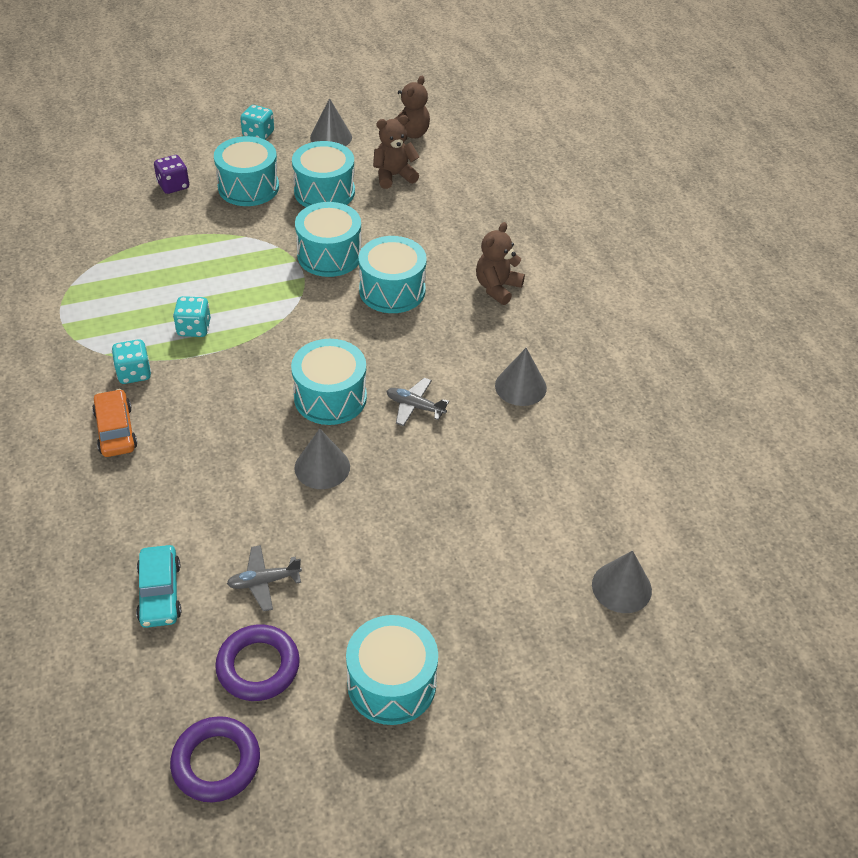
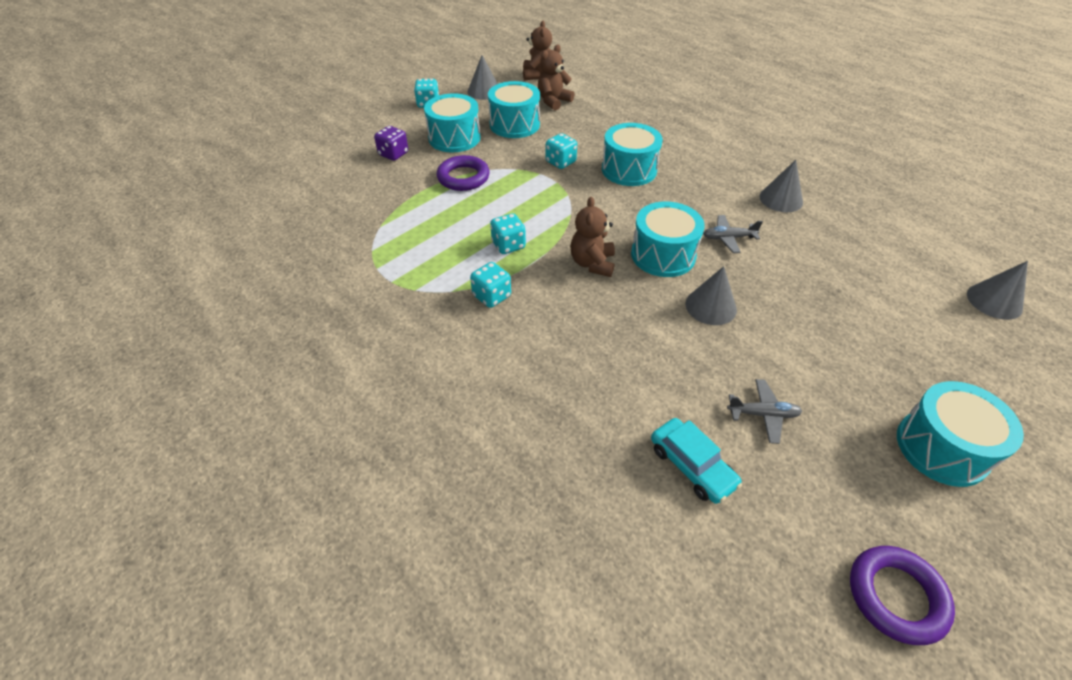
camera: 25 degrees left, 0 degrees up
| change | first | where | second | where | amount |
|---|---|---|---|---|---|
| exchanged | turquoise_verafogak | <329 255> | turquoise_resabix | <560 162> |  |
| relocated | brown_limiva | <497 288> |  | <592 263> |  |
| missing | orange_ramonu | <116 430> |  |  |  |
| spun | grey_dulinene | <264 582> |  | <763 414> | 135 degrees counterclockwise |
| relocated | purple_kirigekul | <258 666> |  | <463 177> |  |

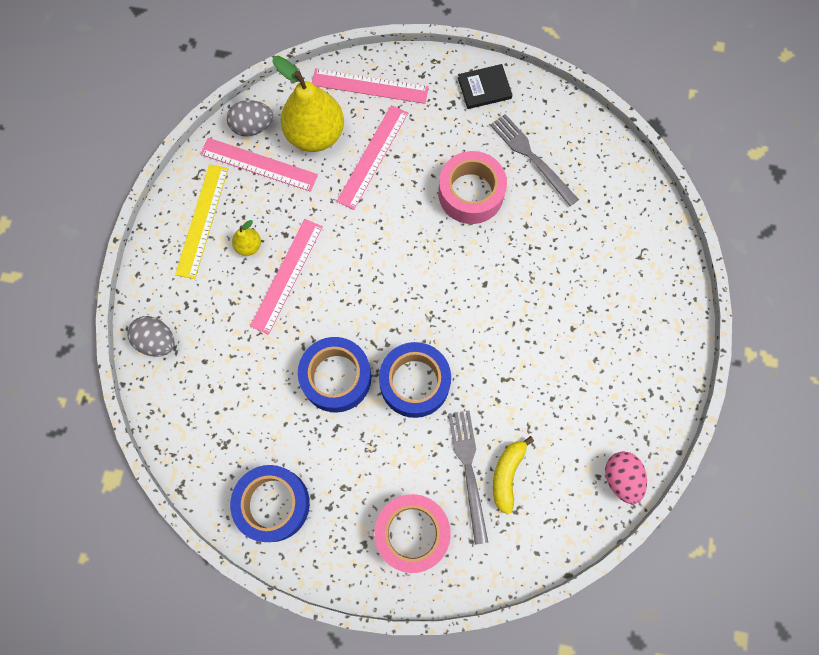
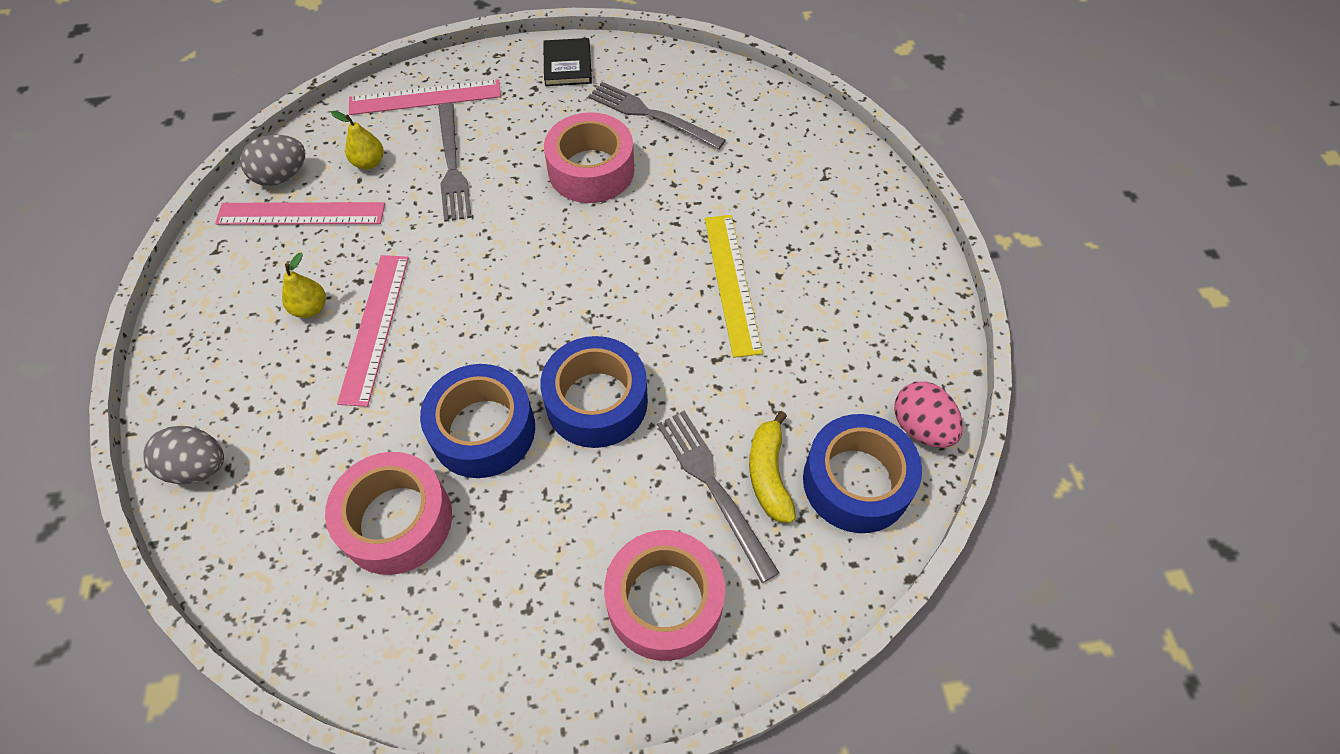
camera: 20 degrees left, 15 degrees down
| change | first | where | second | where | amount |
|---|---|---|---|---|---|
| size | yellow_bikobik | <315 134> |  | <369 162> | x0.44 |
| spun | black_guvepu | <484 88> |  | <567 65> | 60 degrees counterclockwise |
| exchanged | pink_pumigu | <373 156> | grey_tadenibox | <452 166> |  |
| relocated | yellow_pumigu | <202 221> |  | <732 283> |  |
| relocated | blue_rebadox | <273 504> |  | <856 481> |  |
| appeared |  |  | pink_rebadox | <396 520> |  |

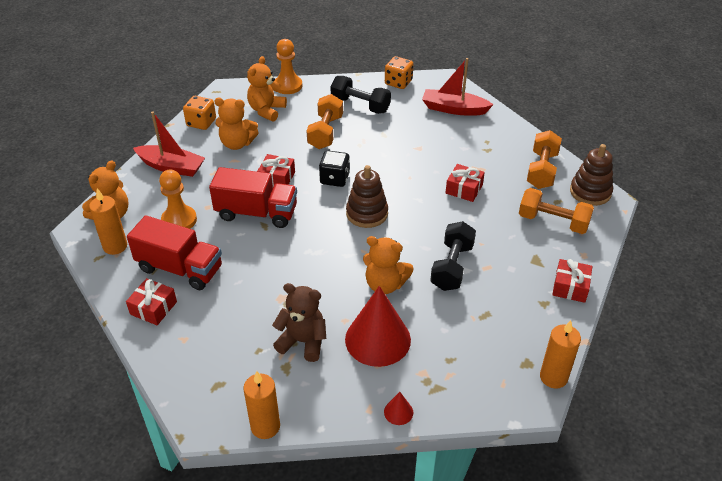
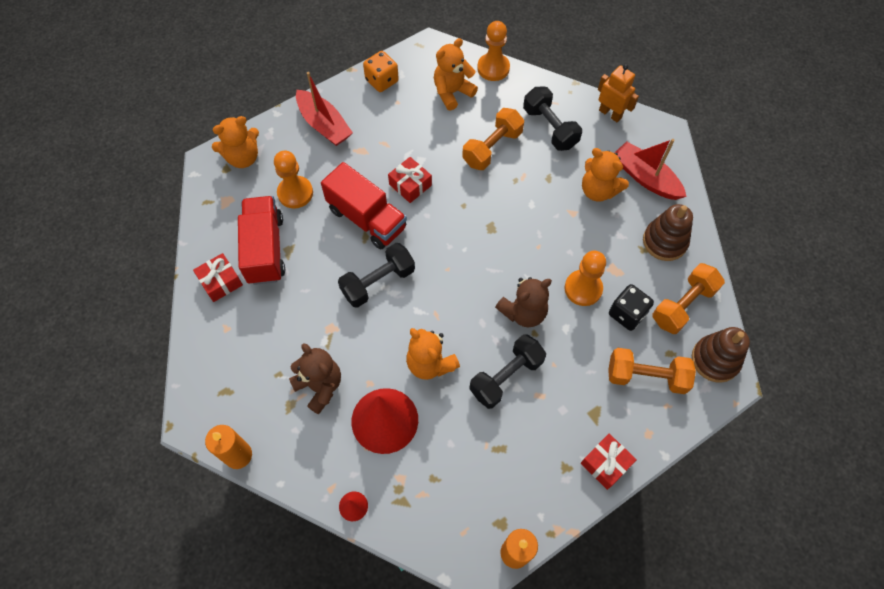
camera: 30 degrees right, 20 degrees up
| change | first | where | second | where | amount |
|---|---|---|---|---|---|
| exchanged | orange_resabix | <398 82> | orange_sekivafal | <610 114> |  |
| relocated | orange_limiva | <237 143> |  | <598 190> |  |
| relocated | black_resabix | <335 179> |  | <627 314> |  |
| exchanged | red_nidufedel | <464 189> | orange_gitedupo | <583 288> |  |
| relocated | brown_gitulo | <367 213> |  | <664 241> |  |
| missing | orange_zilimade | <115 246> |  |  |  |
| spun | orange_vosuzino | <553 222> |  | <646 377> | 45 degrees counterclockwise |
| spun | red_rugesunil | <180 268> |  | <265 249> | 150 degrees counterclockwise |
| appeared |  |  | black_vosuzino | <378 282> |  |
| appeared |  |  | brown_limiva | <523 312> |  |

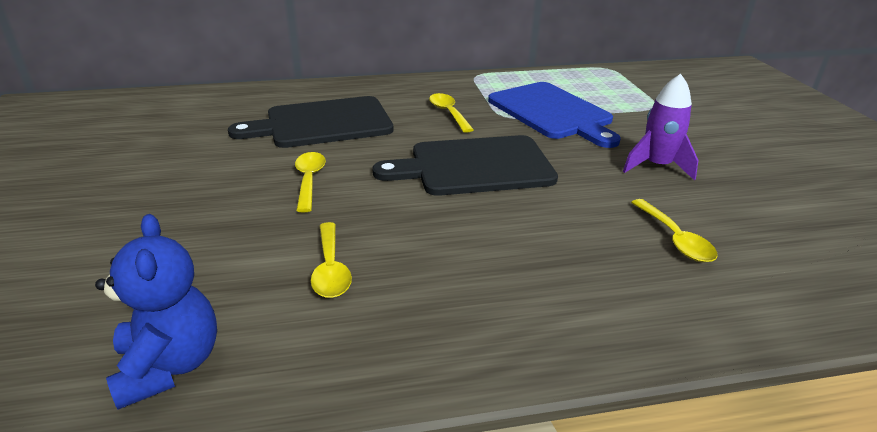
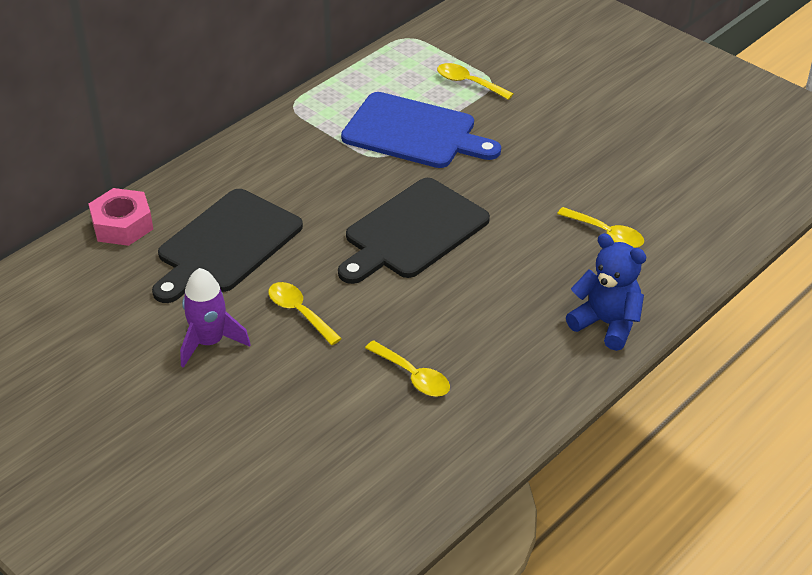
camera: 35 degrees left, 10 degrees up
| change | first | where | second | where | amount |
|---|---|---|---|---|---|
| relocated | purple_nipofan | <656 166> |  | <209 342> |  |
| relocated | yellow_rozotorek | <448 113> |  | <468 83> |  |
| relocated | blue_limiva | <169 365> |  | <606 324> |  |
| appeared |  |  | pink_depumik | <122 225> |  |

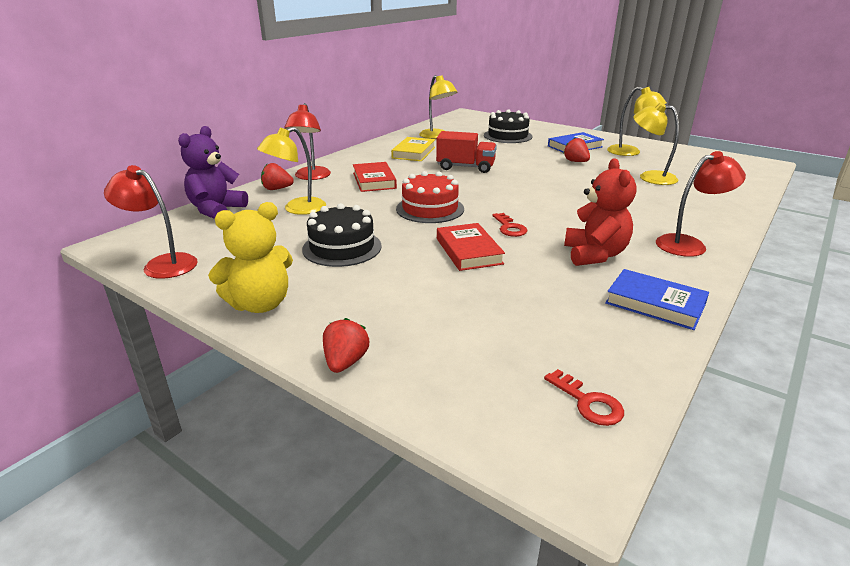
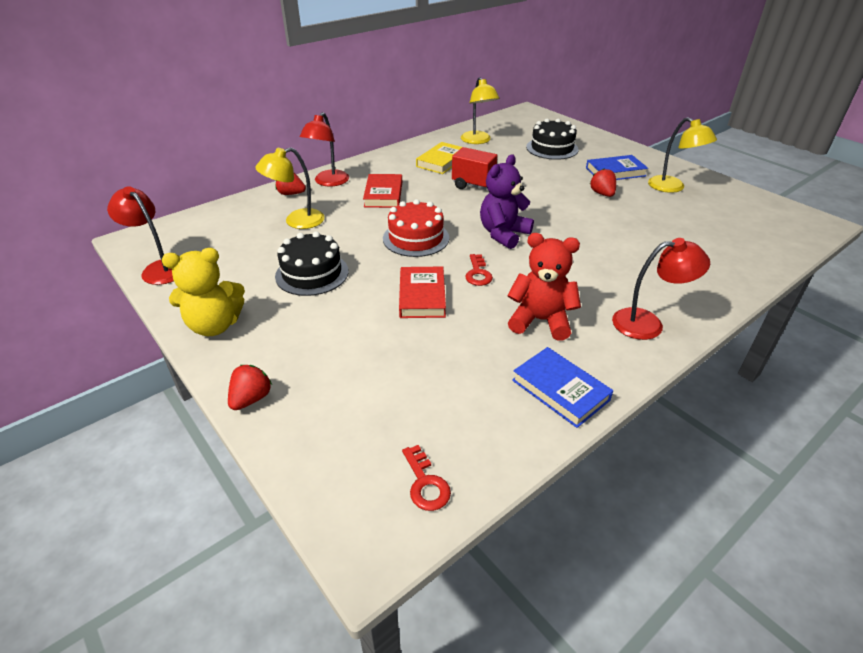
camera: 15 degrees right, 10 degrees up
| change | first | where | second | where | amount |
|---|---|---|---|---|---|
| missing | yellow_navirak | <650 177> |  |  |  |
| relocated | purple_limiva | <216 210> |  | <503 234> |  |
| spun | red_limiva | <594 255> |  | <540 320> | 90 degrees counterclockwise |

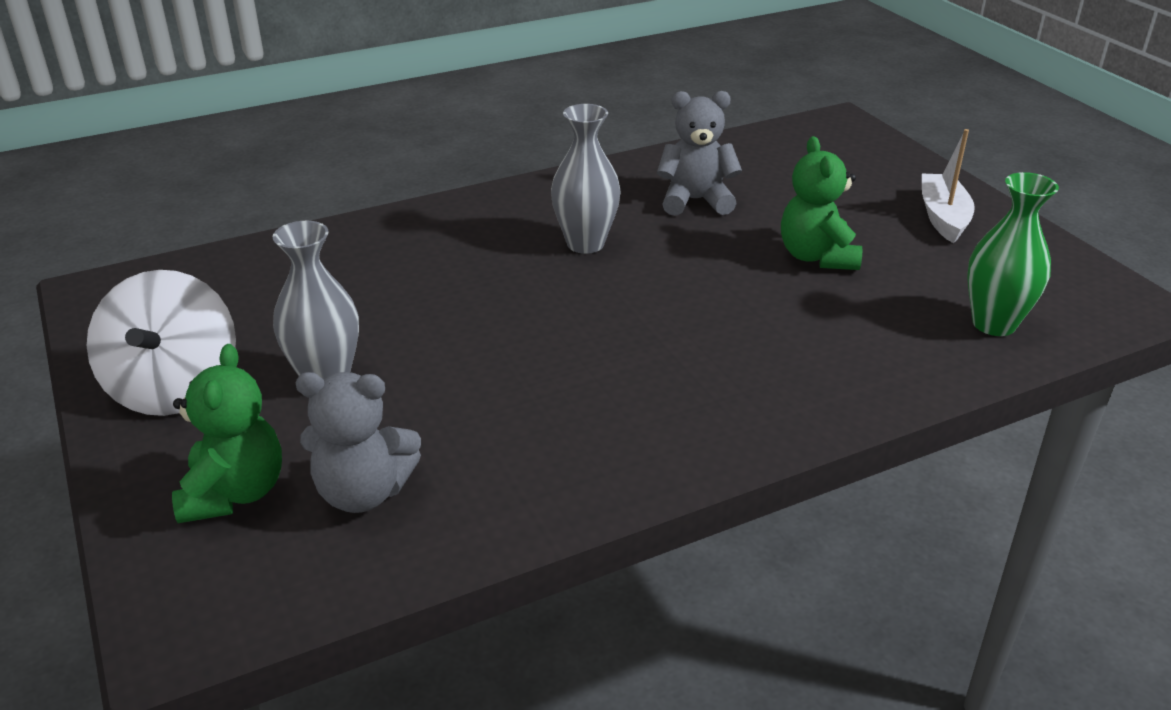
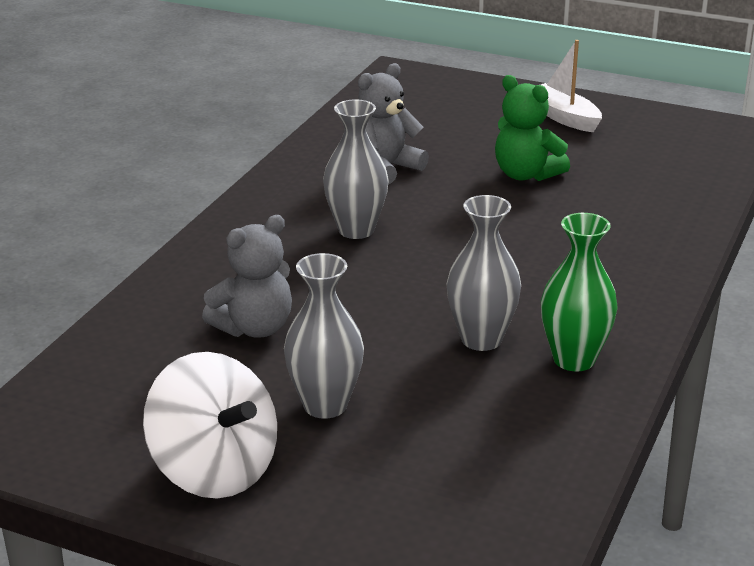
camera: 40 degrees left, 5 degrees down
| change | first | where | second | where | amount |
|---|---|---|---|---|---|
| relocated | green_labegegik | <994 324> |  | <574 359> |  |
| missing | green_limiva | <234 493> |  |  |  |
| relocated | grey_limiva | <363 492> |  | <254 328> |  |
| appeared |  |  | grey_labegegik | <481 339> |  |

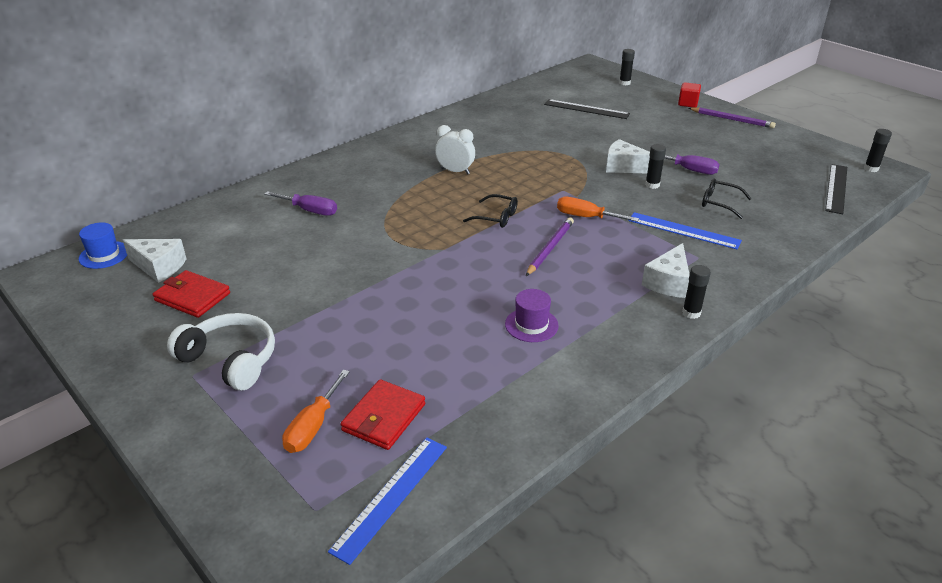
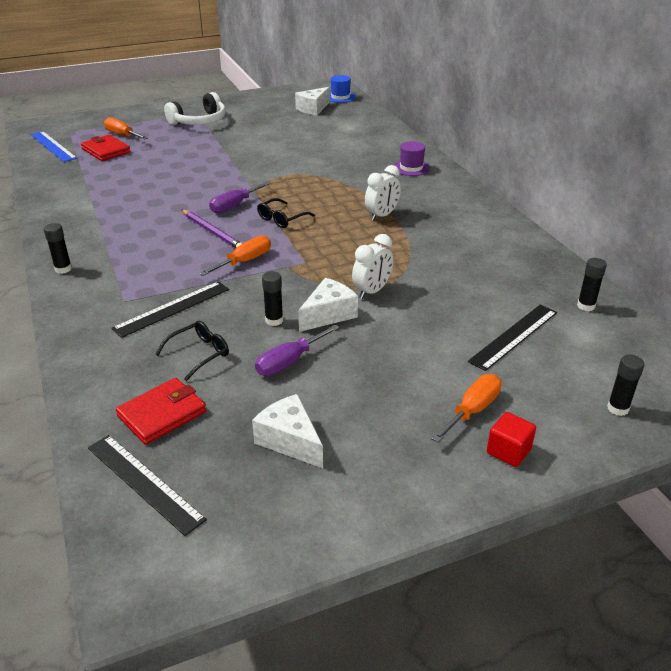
camera: 110 degrees right, 0 degrees up
| change | first | where | second | where | amount |
|---|---|---|---|---|---|
| missing | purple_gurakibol | <732 119> |  |  |  |
| relocated | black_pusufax | <871 168> |  | <586 306> |  |
| relocated | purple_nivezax | <310 211> |  | <234 205> |  |
| colour | blue_pumigu | <683 230> | black_pumigu | <172 308> |  |
| relocated | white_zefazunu | <668 282> |  | <290 441> |  |
| relocated | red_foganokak | <192 297> |  | <162 414> |  |
| relocated | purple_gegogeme | <531 325> |  | <411 168> |  |
| appeared |  |  | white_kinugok | <372 291> |  |
| appeared |  |  | orange_nivezax | <472 410> |  |

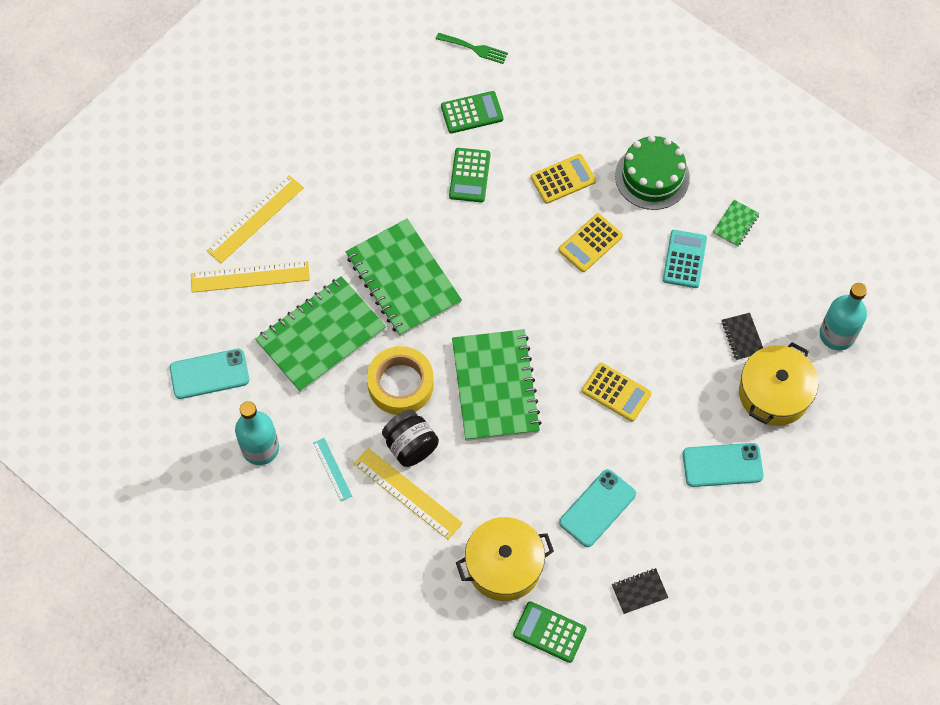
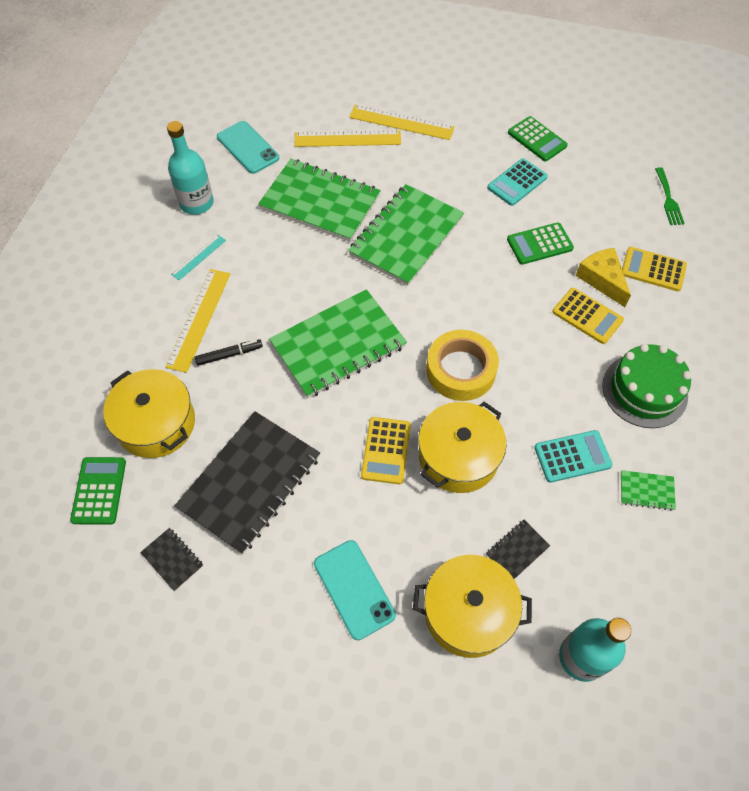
camera: 65 degrees right, 5 degrees down
| change | first | where | second | where | amount |
|---|---|---|---|---|---|
| relocated | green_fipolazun | <472 113> |  | <537 139> |  |
| relocated | yellow_fipolazun | <590 243> |  | <653 269> |  |
| spun | yellow_pumigu | <250 277> |  | <347 139> | 60 degrees counterclockwise |
| relocated | yellow_rebadox | <400 384> |  | <461 370> |  |
| missing | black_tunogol | <410 446> |  |  |  |
| exchanged | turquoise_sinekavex | <597 508> | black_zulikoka | <250 482> |  |
| appeared |  |  | turquoise_fipolazun | <517 182> |  |
| appeared |  |  | yellow_zefazunu | <602 279> |  |
| appeared |  |  | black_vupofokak | <229 355> |  |
| appeared |  |  | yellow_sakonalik | <458 457> |  |

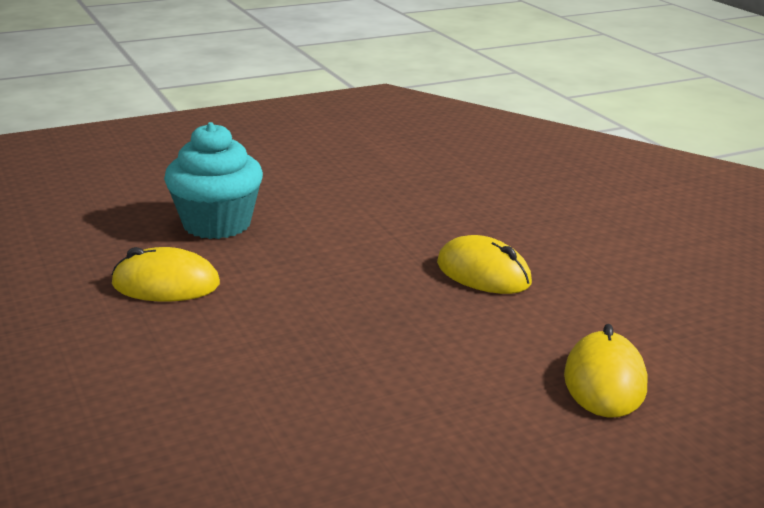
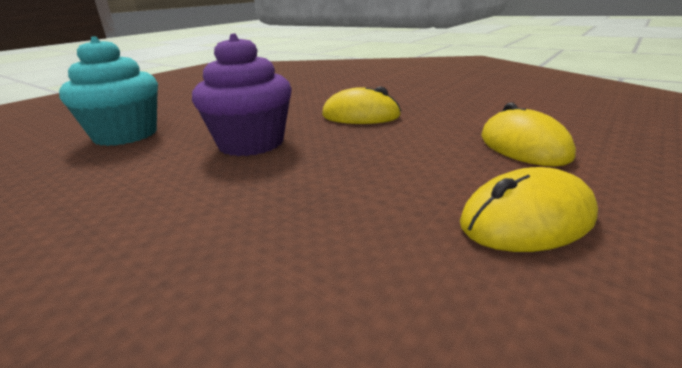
camera: 25 degrees left, 0 degrees up
| change | first | where | second | where | amount |
|---|---|---|---|---|---|
| relocated | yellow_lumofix | <166 284> |  | <526 220> |  |
| appeared |  |  | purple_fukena | <251 143> |  |

